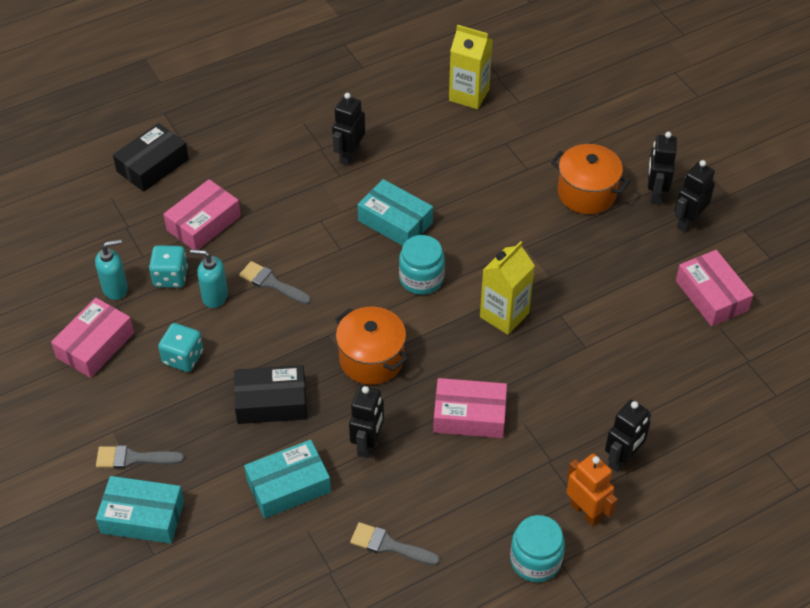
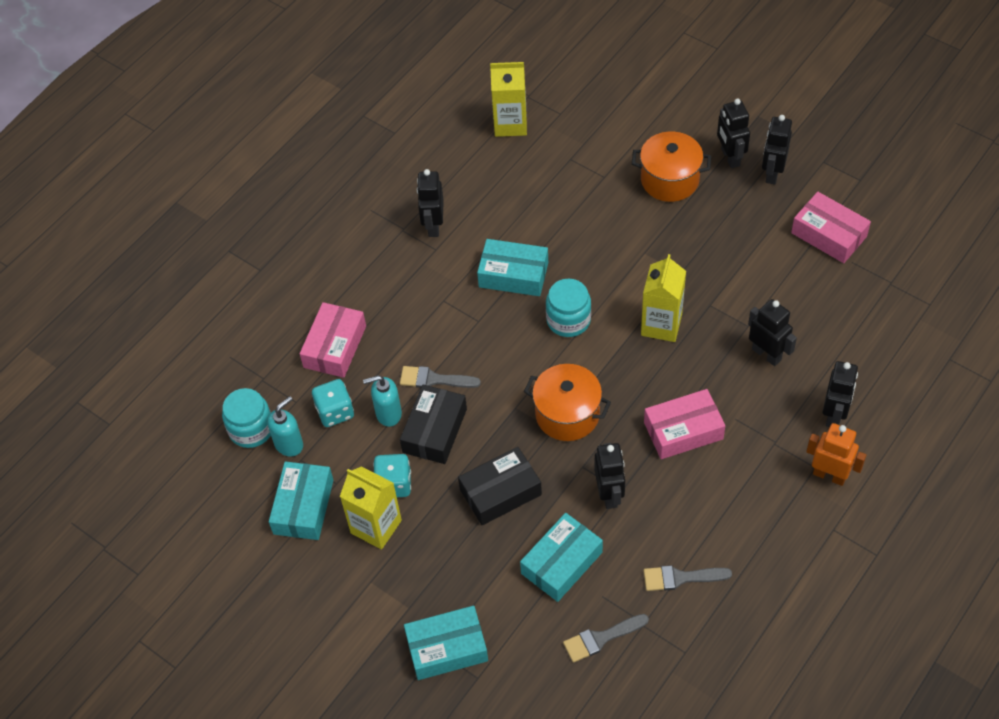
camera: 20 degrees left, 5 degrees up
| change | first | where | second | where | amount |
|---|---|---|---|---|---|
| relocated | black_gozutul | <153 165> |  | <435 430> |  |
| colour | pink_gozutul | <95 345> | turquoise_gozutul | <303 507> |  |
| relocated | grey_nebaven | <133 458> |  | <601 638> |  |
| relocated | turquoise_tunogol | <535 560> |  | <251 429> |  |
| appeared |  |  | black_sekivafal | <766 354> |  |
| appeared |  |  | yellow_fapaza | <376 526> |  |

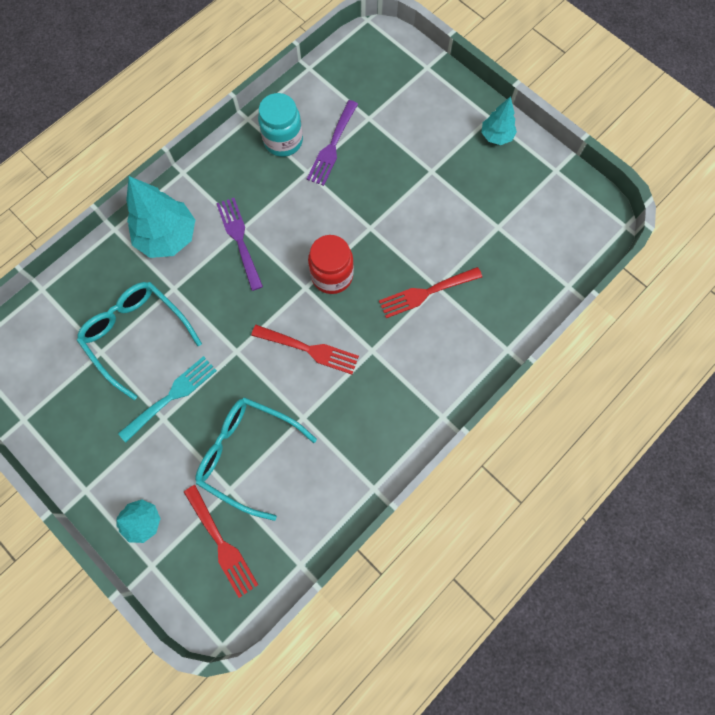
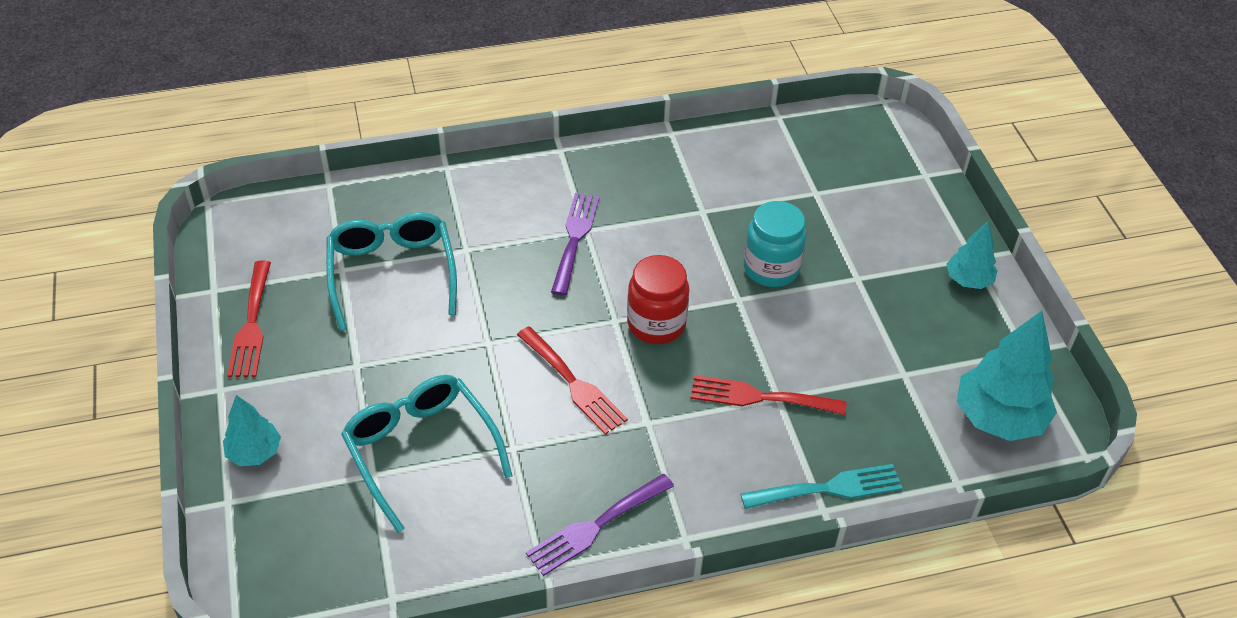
camera: 30 degrees right, 25 degrees down
| change | first | where | second | where | amount |
|---|---|---|---|---|---|
| relocated | turquoise_tunogol | <283 141> |  | <771 269> |  |
| relocated | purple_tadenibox | <332 146> |  | <595 526> |  |
| relocated | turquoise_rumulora | <168 237> |  | <998 418> |  |
| relocated | turquoise_tadenibox | <172 396> |  | <828 488> |  |
| relocated | red_tadenibox | <222 544> |  | <251 324> |  |

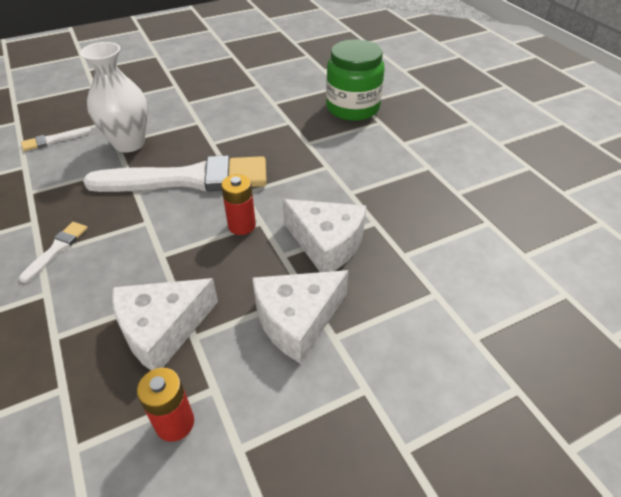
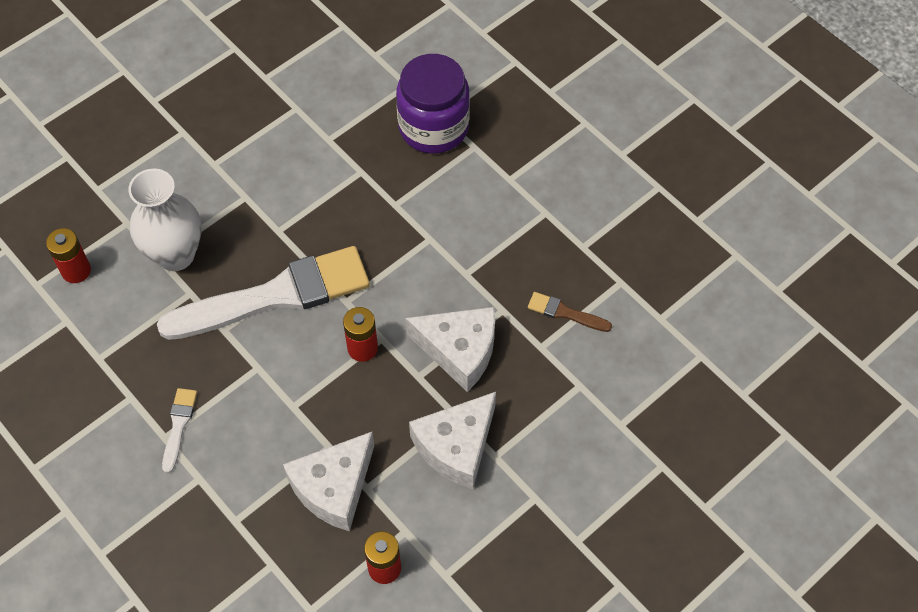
camera: 15 degrees left, 15 degrees up
| change | first | where | second | where | amount |
|---|---|---|---|---|---|
| colour | green_tunogol | <352 108> | purple_tunogol | <433 127> |  |
| exchanged | white_nebaven | <53 140> | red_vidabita | <76 271> |  |
| appeared |  |  | brown_nebaven | <565 313> |  |

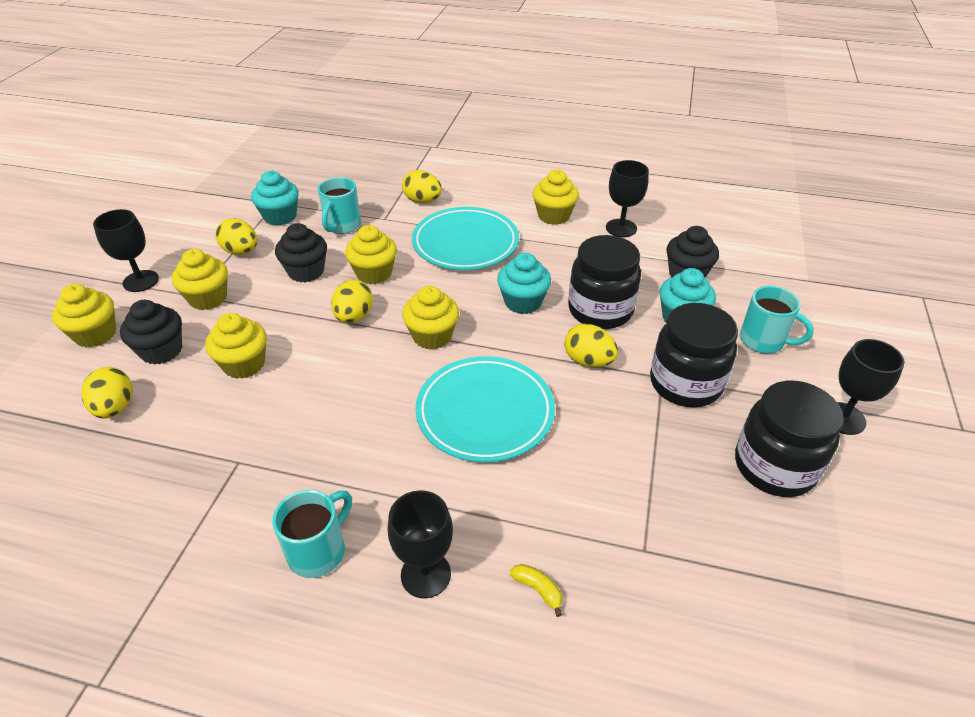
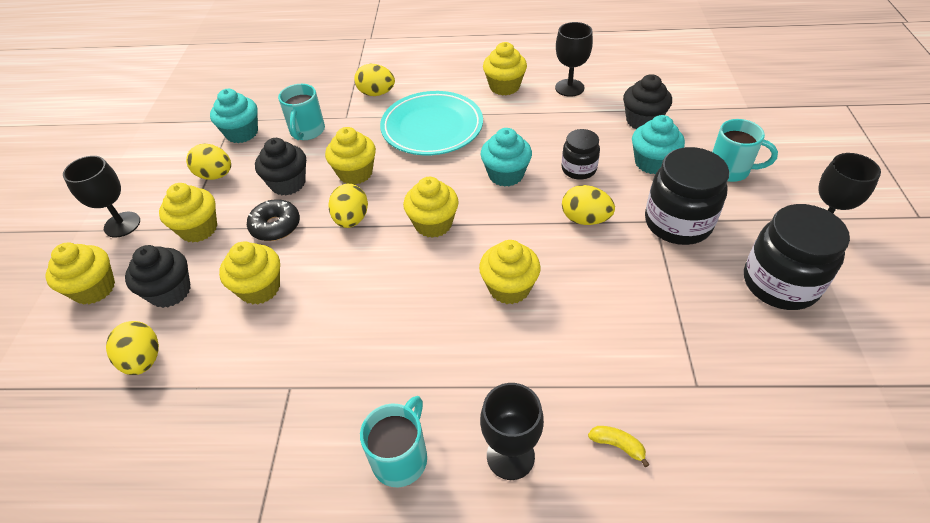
camera: 10 degrees left, 5 degrees up
| change | first | where | second | where | amount |
|---|---|---|---|---|---|
| size | black_tunogol | <600 310> |  | <578 169> | x0.57 |
| exchanged | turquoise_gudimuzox | <485 412> | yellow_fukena | <509 288> |  |
| appeared |  |  | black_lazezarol | <275 226> |  |

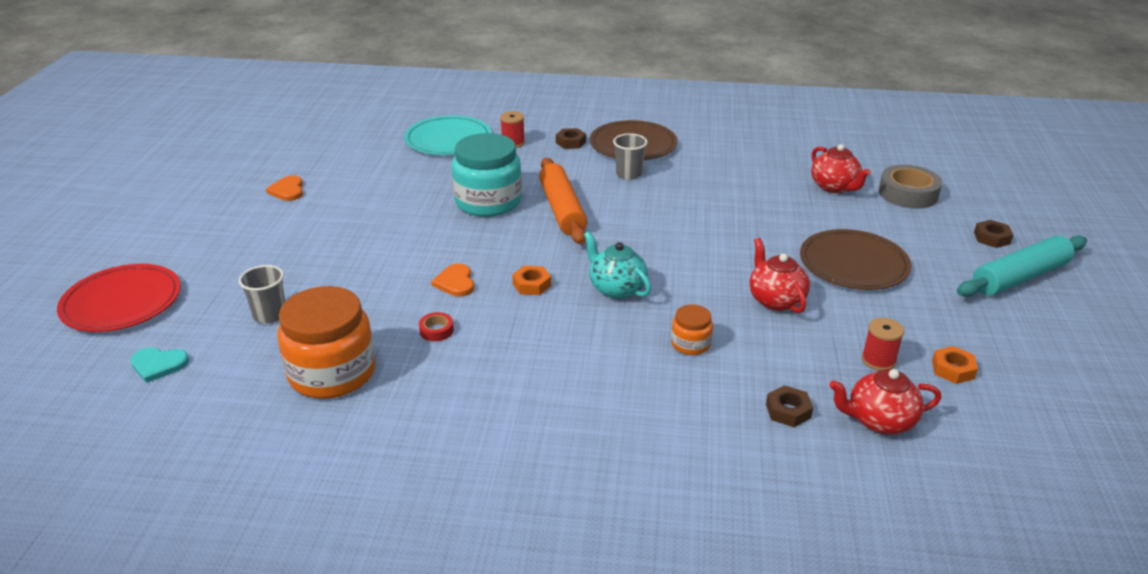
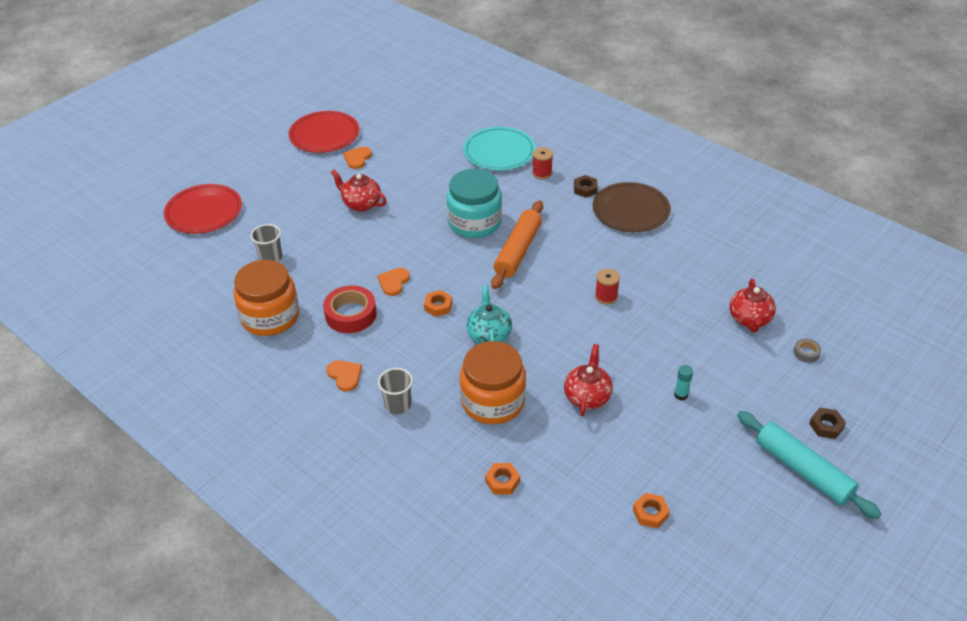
camera: 35 degrees right, 10 degrees up
| change | first | where | second | where | amount |
|---|---|---|---|---|---|
| relocated | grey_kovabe | <629 174> |  | <398 405> |  |
| size | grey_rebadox | <908 193> |  | <806 353> | x0.47 |
| exchanged | brown_gudimuzox | <853 264> | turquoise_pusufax | <681 395> |  |
| spun | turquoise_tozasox | <1020 277> |  | <803 470> | 45 degrees clockwise |
| size | orange_tunogol | <690 344> |  | <493 401> | x2.09 |
| size | red_rebadox | <436 330> |  | <350 314> | x2.11 |
| relocated | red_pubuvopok | <878 360> |  | <606 296> |  |
| missing | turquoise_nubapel | <158 365> |  |  |  |
| relocated | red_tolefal | <879 421> |  | <361 204> |  |
| colour | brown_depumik | <788 411> | orange_depumik | <502 481> |  |
| appeared |  |  | red_gudimuzox | <324 135> |  |
| appeared |  |  | orange_nubapel | <345 375> |  |

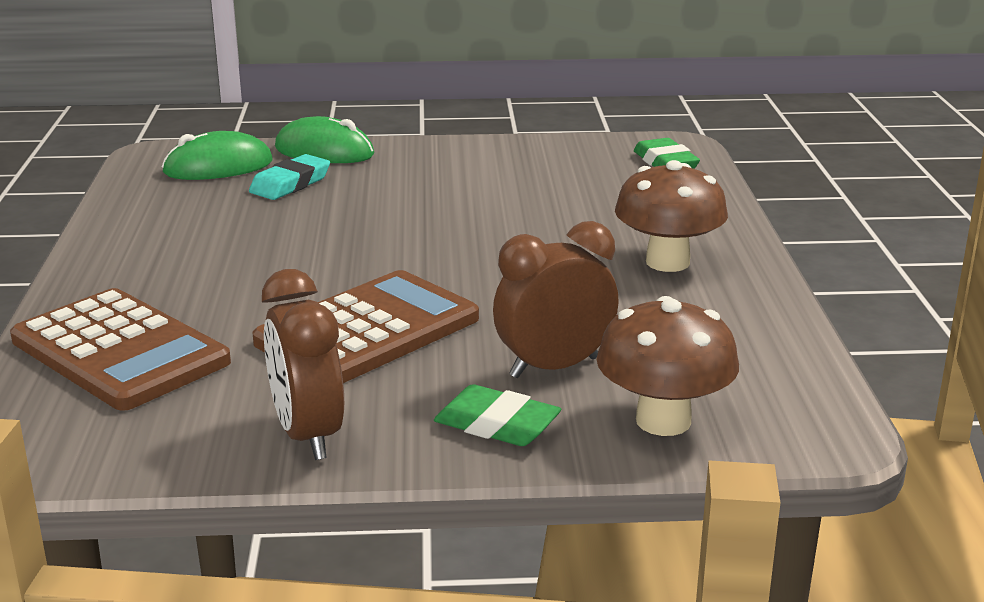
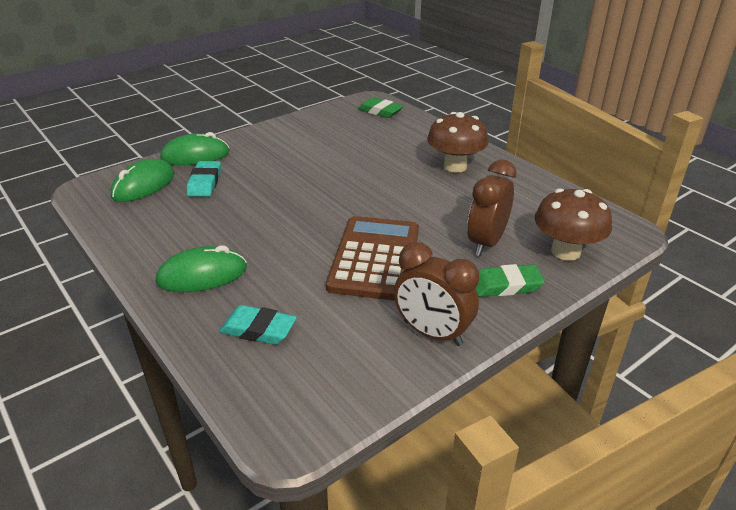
camera: 35 degrees left, 10 degrees up
| change | first | where | second | where | amount |
|---|---|---|---|---|---|
| exchanged | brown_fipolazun | <120 351> | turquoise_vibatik | <258 329> |  |
| appeared |  |  | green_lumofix | <202 275> |  |

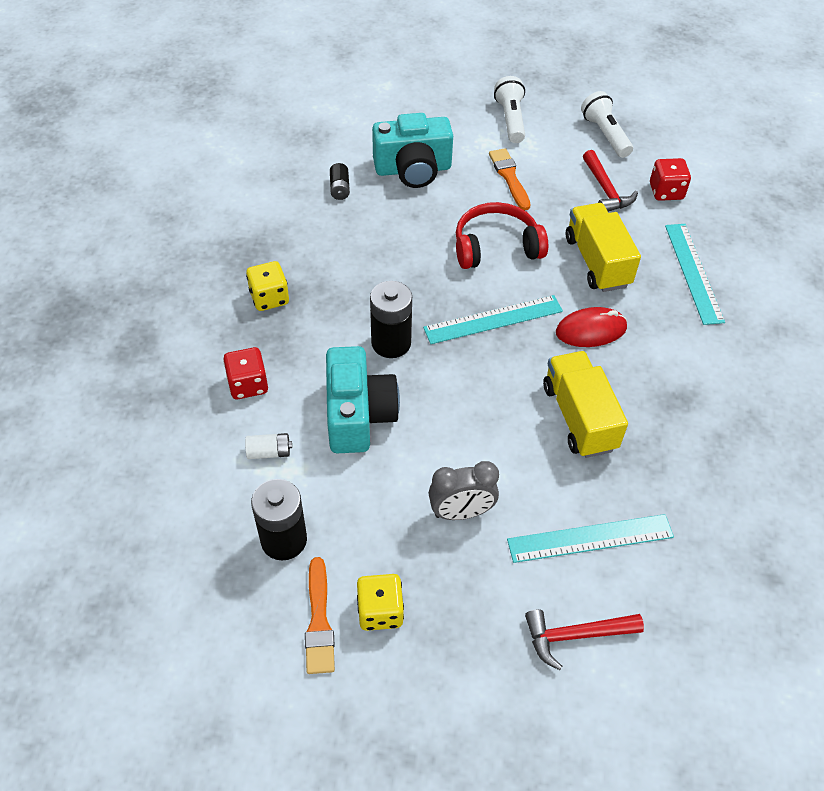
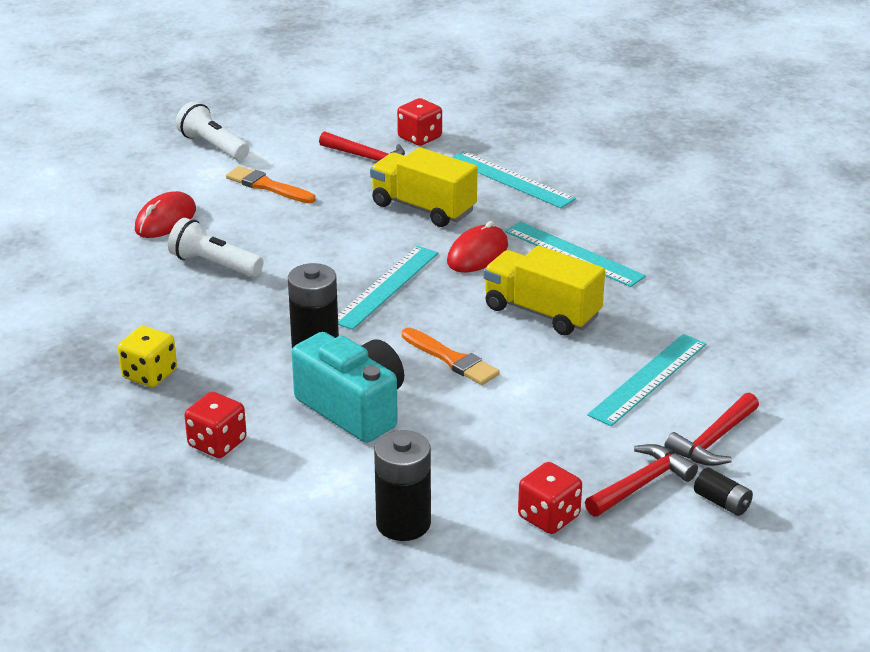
camera: 40 degrees left, 20 degrees down
| change | first | where | second | where | amount |
|---|---|---|---|---|---|
| relocated | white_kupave | <605 134> |  | <214 264> |  |
| exchanged | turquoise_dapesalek | <413 169> | red_lumofix | <165 220> |  |
| relocated | black_vidabita | <340 188> |  | <722 502> |  |
| missing | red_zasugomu | <496 247> |  |  |  |
| missing | white_vidabita | <269 452> |  |  |  |
| missing | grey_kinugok | <461 512> |  |  |  |
| relocated | orange_nebaven | <319 621> |  | <452 359> |  |
| colour | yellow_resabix | <380 611> | red_resabix | <548 517> |  |
| appeared |  |  | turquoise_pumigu | <574 254> |  |
| appeared |  |  | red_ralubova | <641 484> |  |

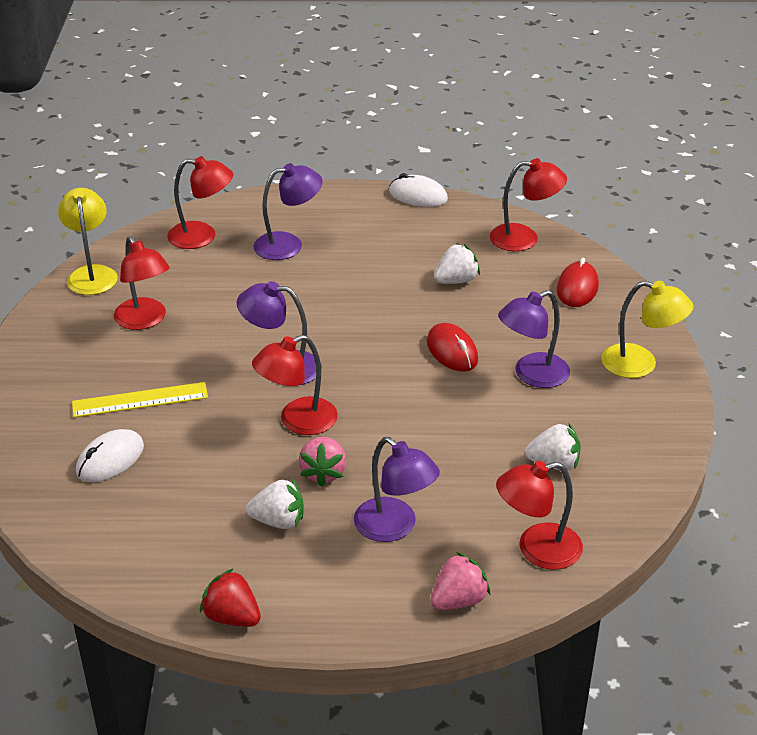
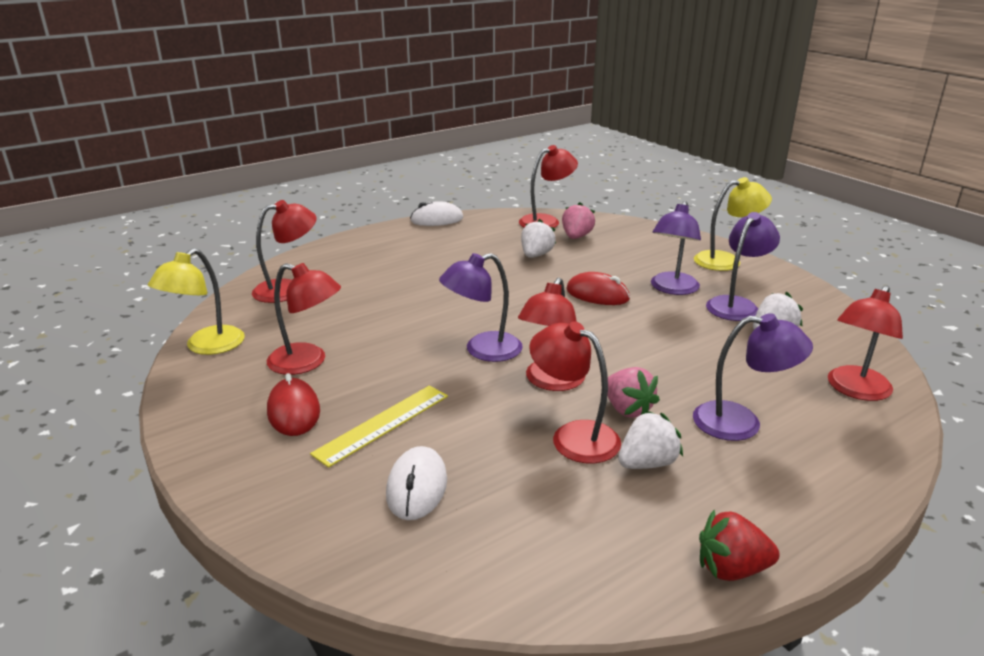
camera: 35 degrees left, 10 degrees down
| change | first | where | second | where | amount |
|---|---|---|---|---|---|
| relocated | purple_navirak | <288 245> |  | <736 305> |  |
| spun | yellow_navirak | <92 274> |  | <206 346> | 105 degrees counterclockwise |
| relocated | red_lumofix | <577 288> |  | <294 411> |  |
| relocated | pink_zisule | <458 600> |  | <576 237> |  |
| appeared |  |  | red_navirak | <573 436> |  |

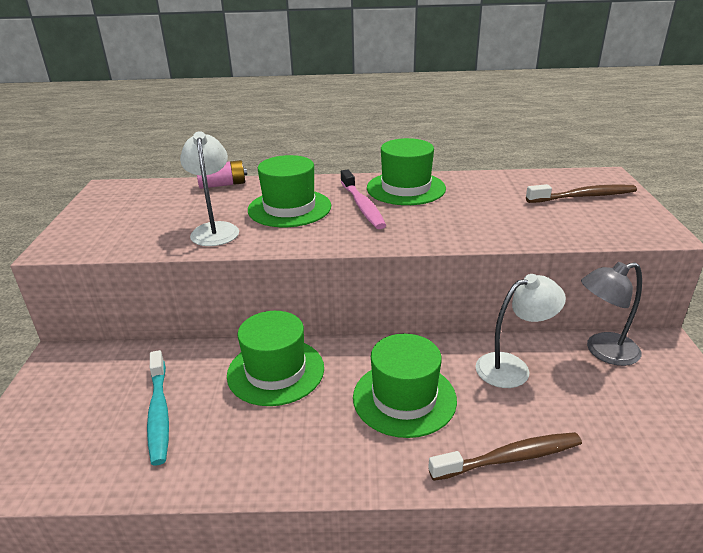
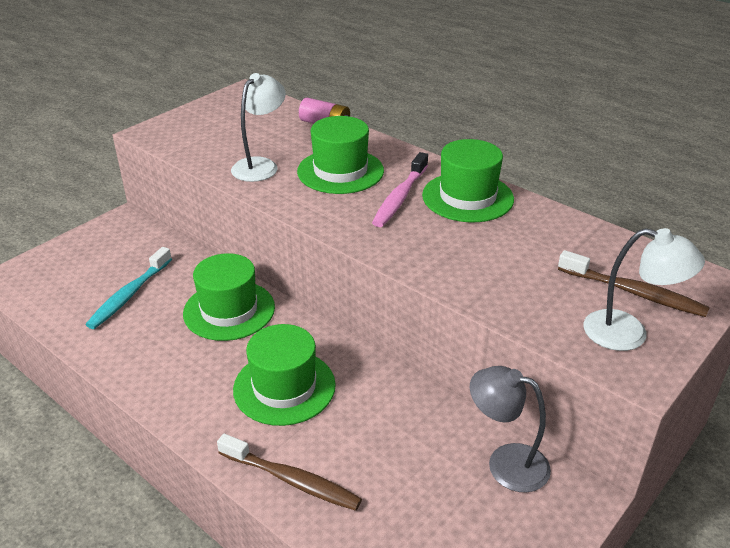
camera: 40 degrees right, 5 degrees up
| change | first | where | second | where | amount |
|---|---|---|---|---|---|
| relocated | white_navirak | <512 367> |  | <629 334> |  |

